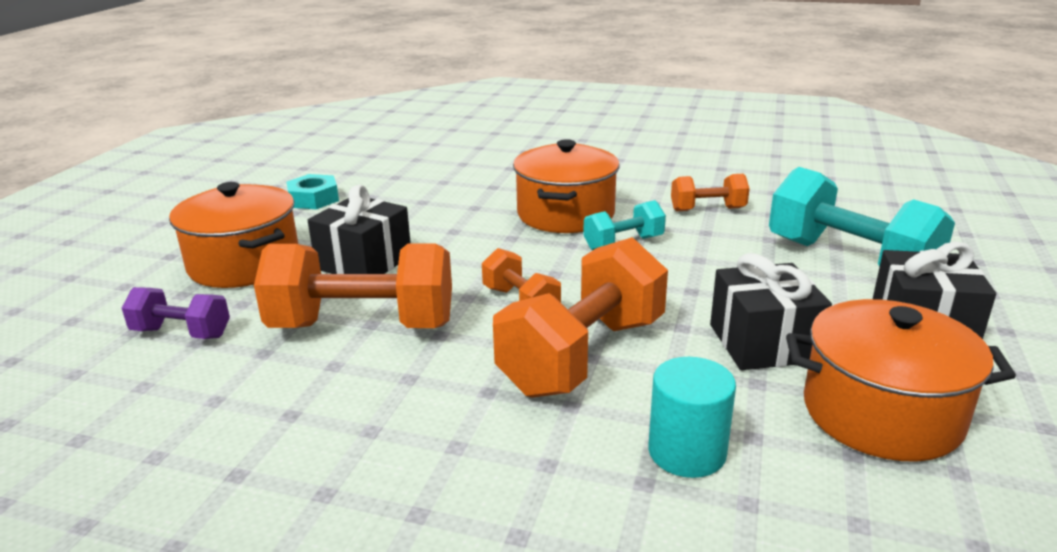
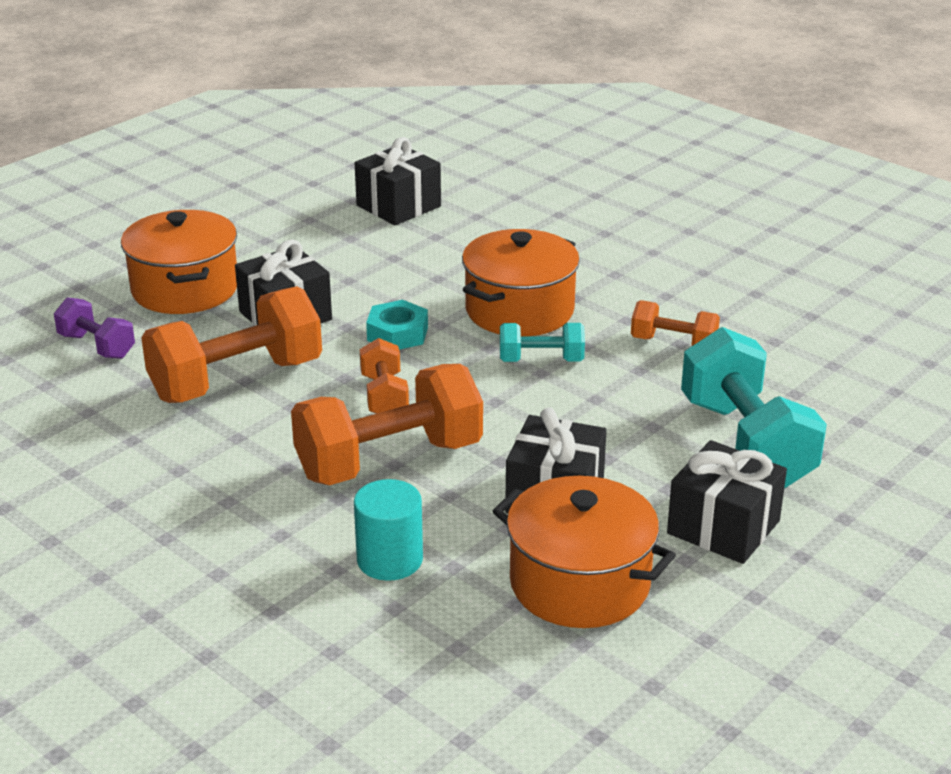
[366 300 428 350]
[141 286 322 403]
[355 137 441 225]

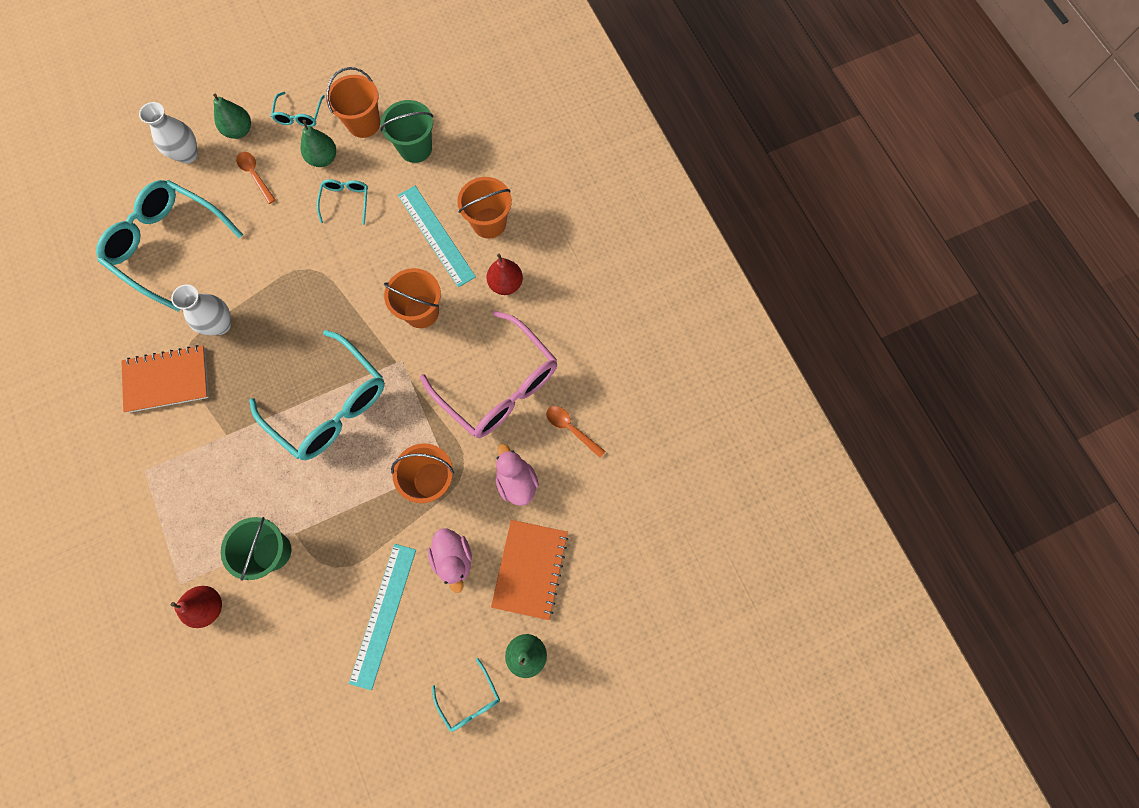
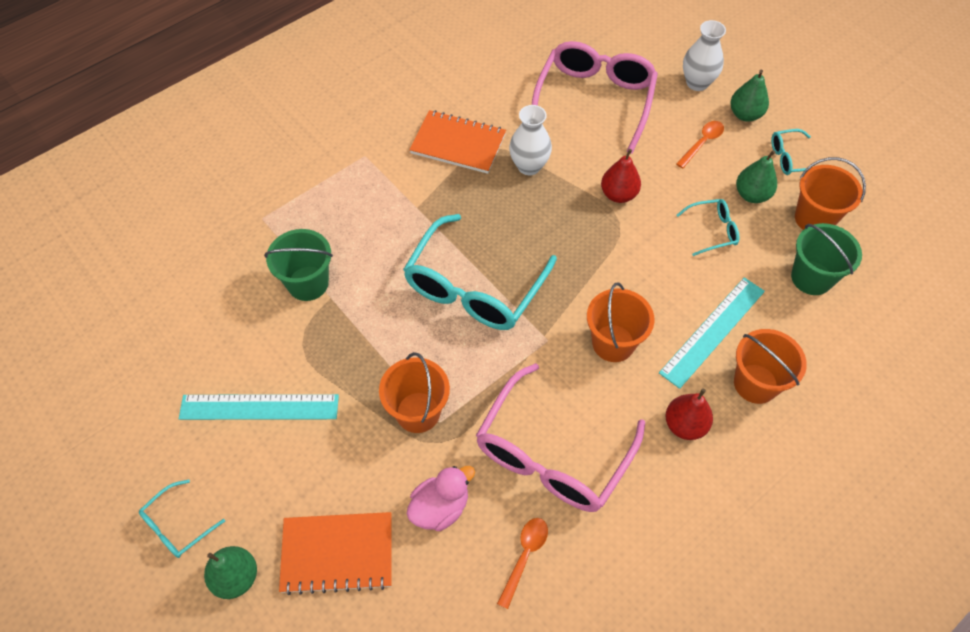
[532 41 658 154]
[409 110 506 174]
[428 528 472 593] (first image)
[601 149 641 203]

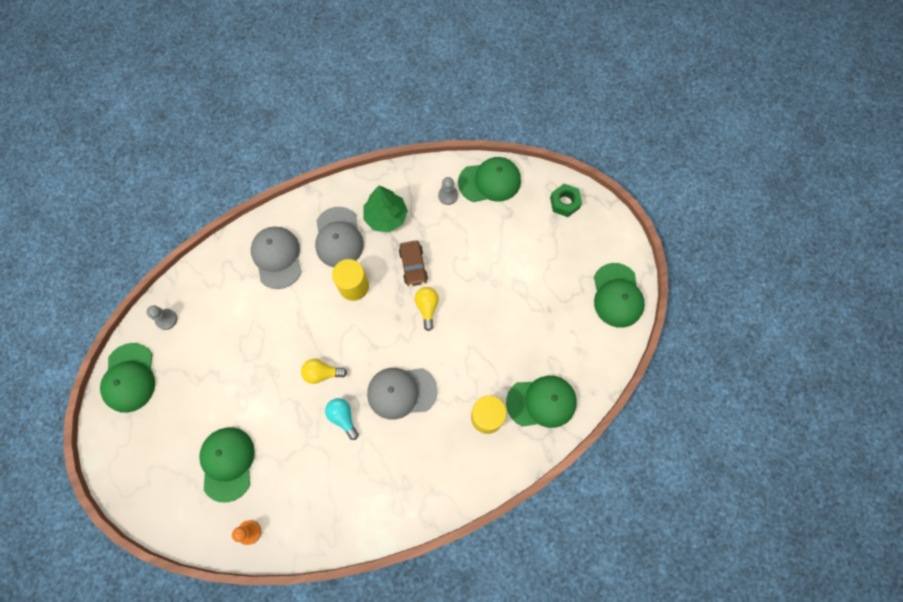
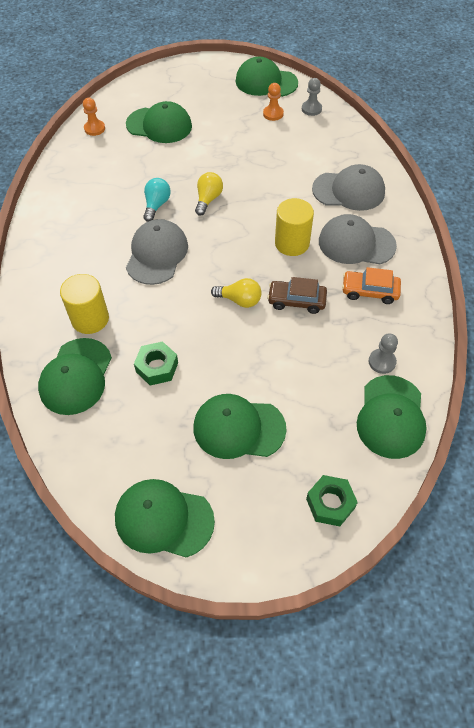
[342 267 401 304]
[143 178 171 222]
[263 83 284 121]
[134 341 178 386]
[194 394 287 459]

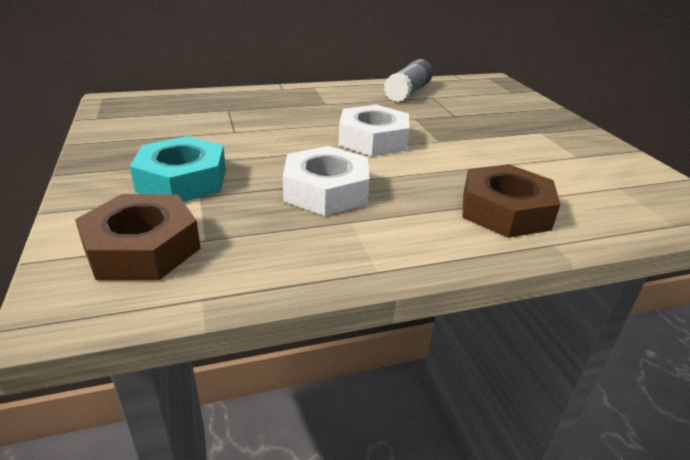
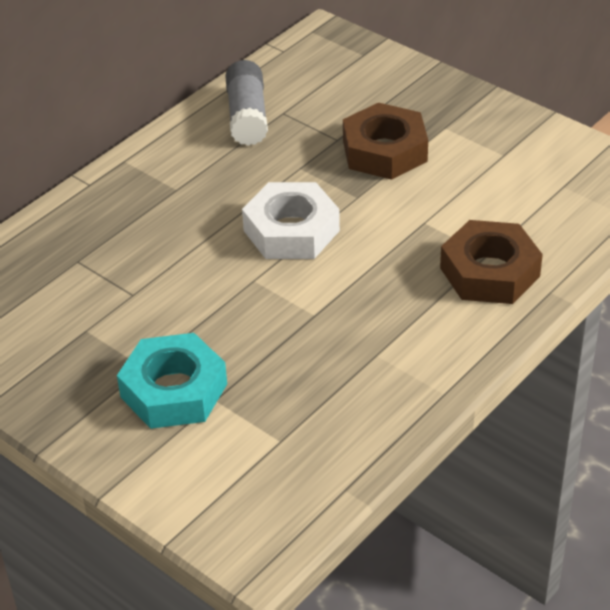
[283 146 370 216] (first image)
[343 102 428 180]

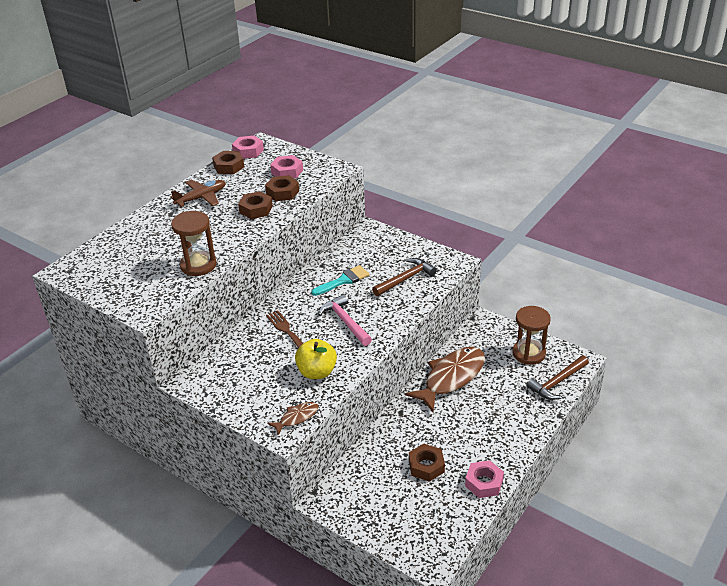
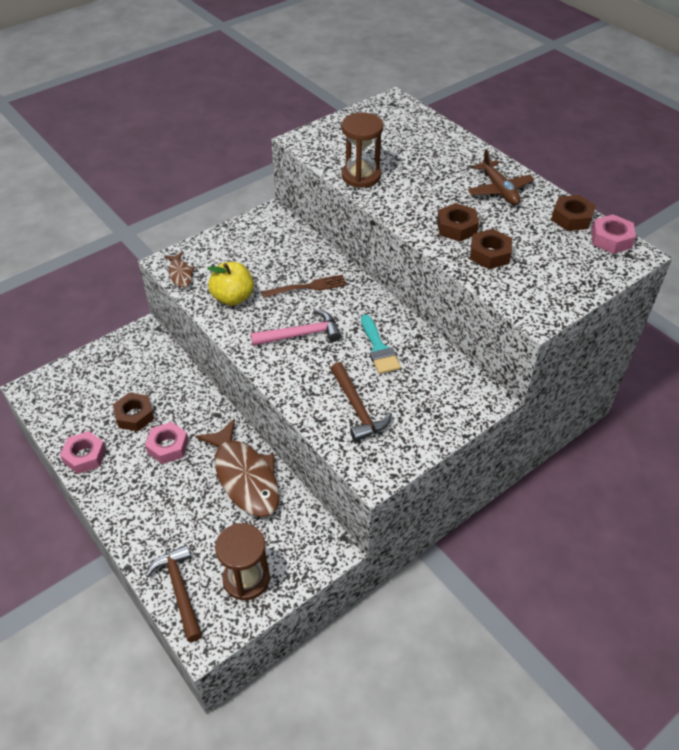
[145 422 189 464]

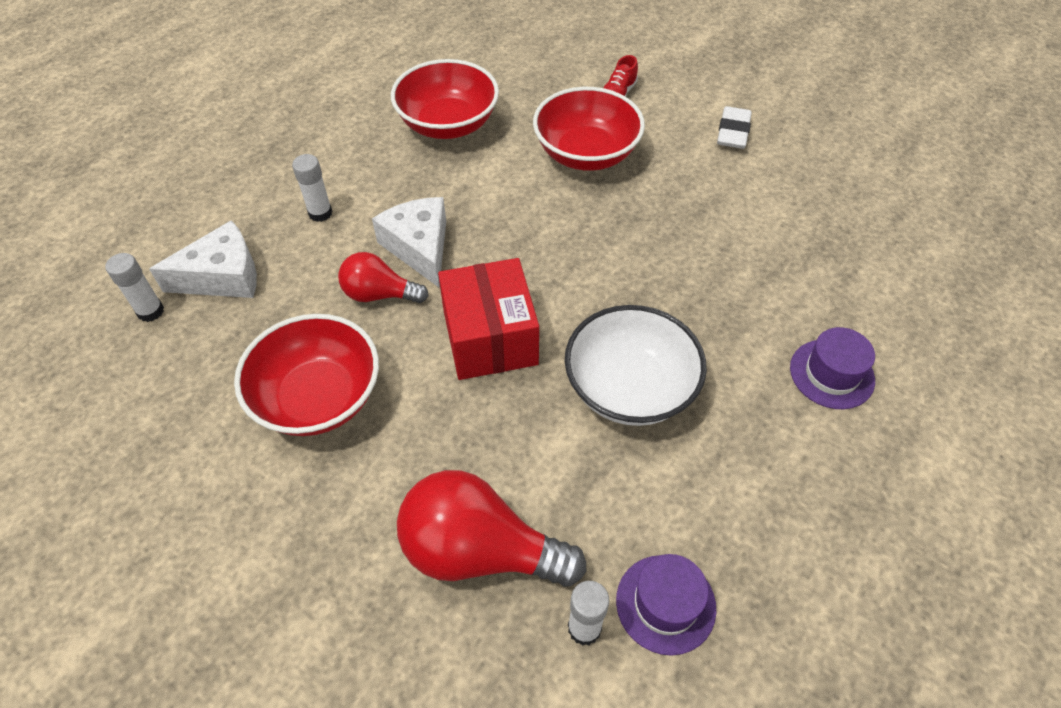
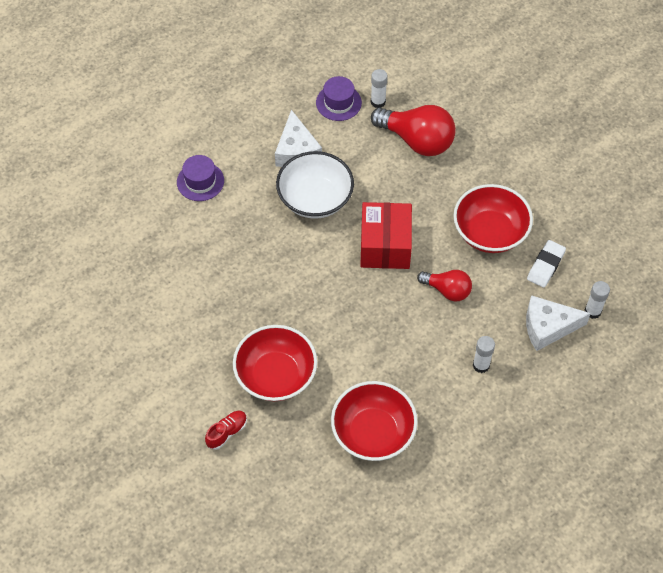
[527 240 566 288]
[275 110 322 167]

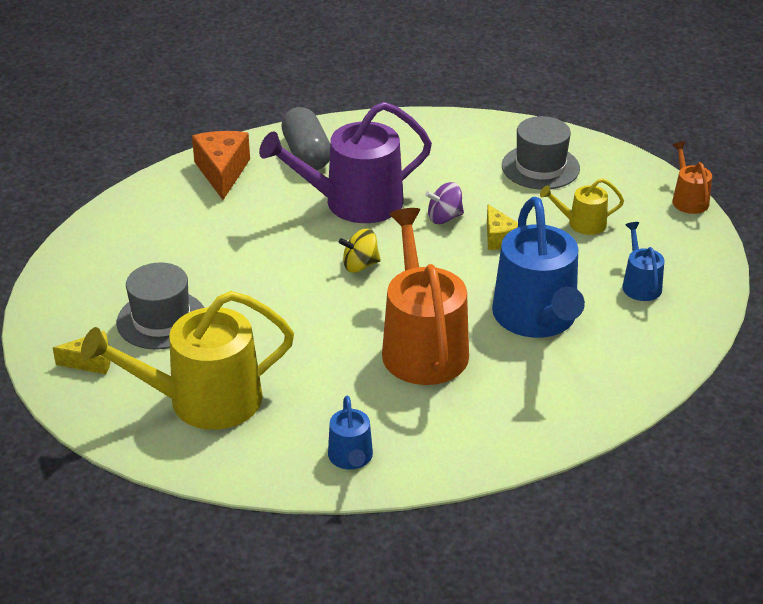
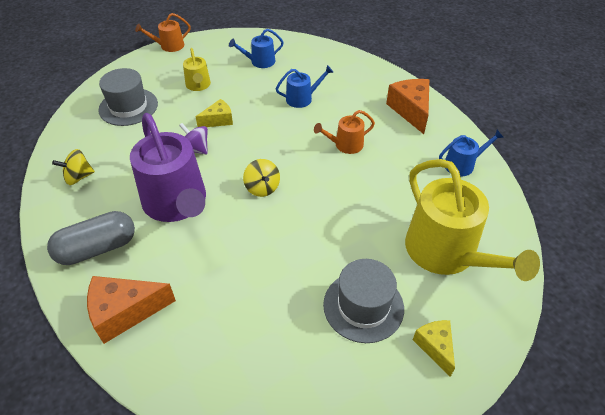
[179 123 208 154]
[276 65 334 108]
[314 110 375 154]
[386 79 429 134]
[52 149 95 185]

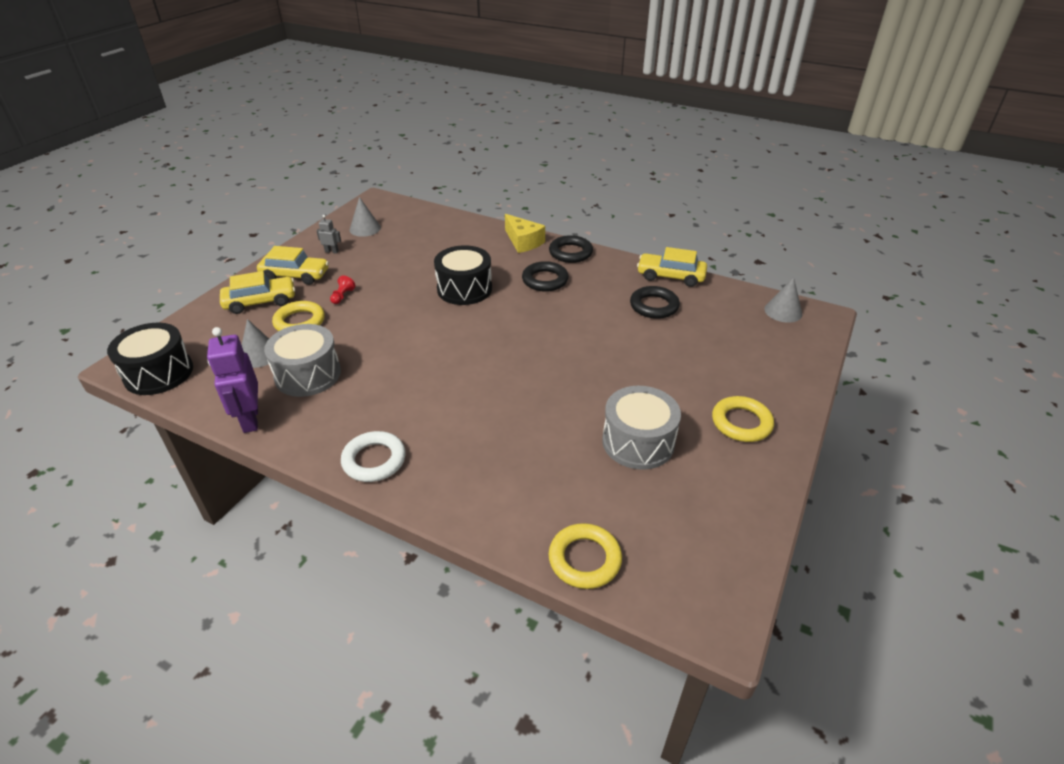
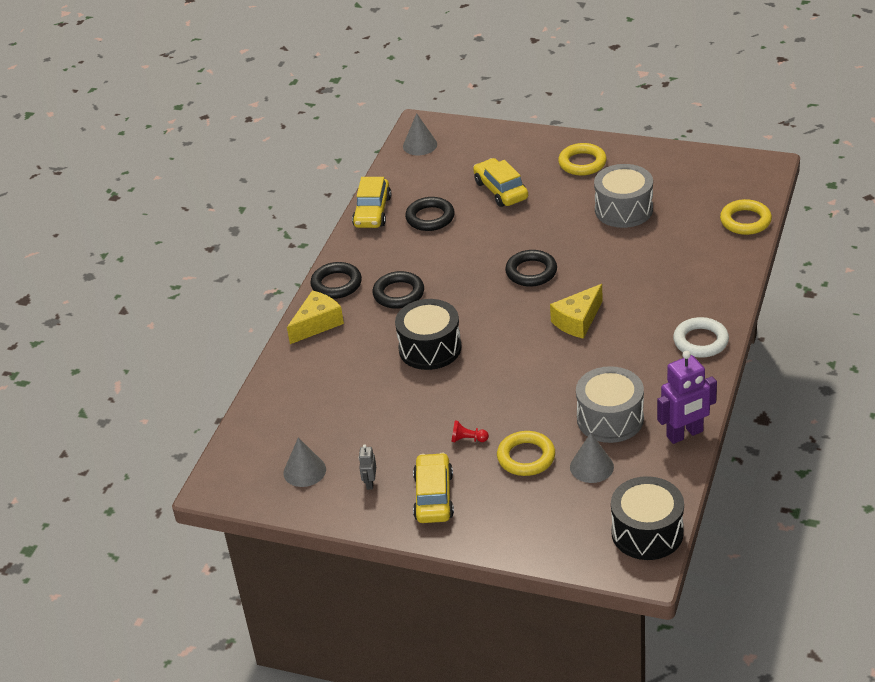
[473 158 528 207]
[505 250 557 287]
[550 284 603 339]

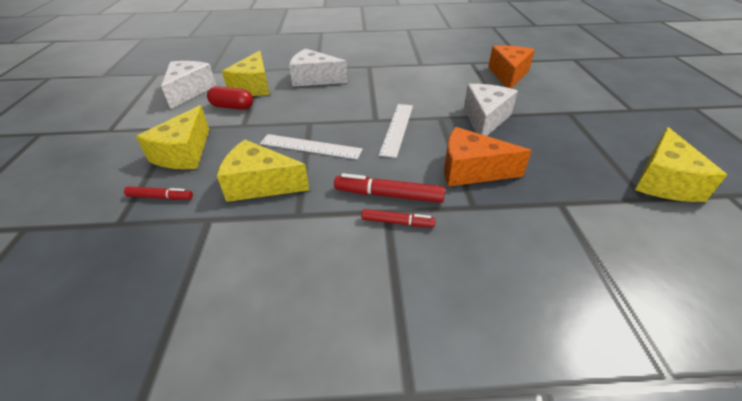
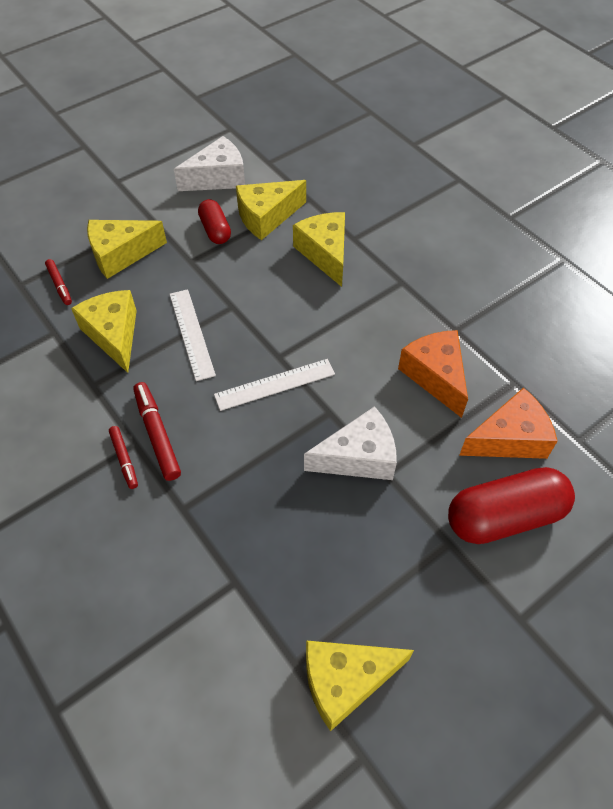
[293 212 345 287]
[398 330 468 418]
[448 467 575 544]

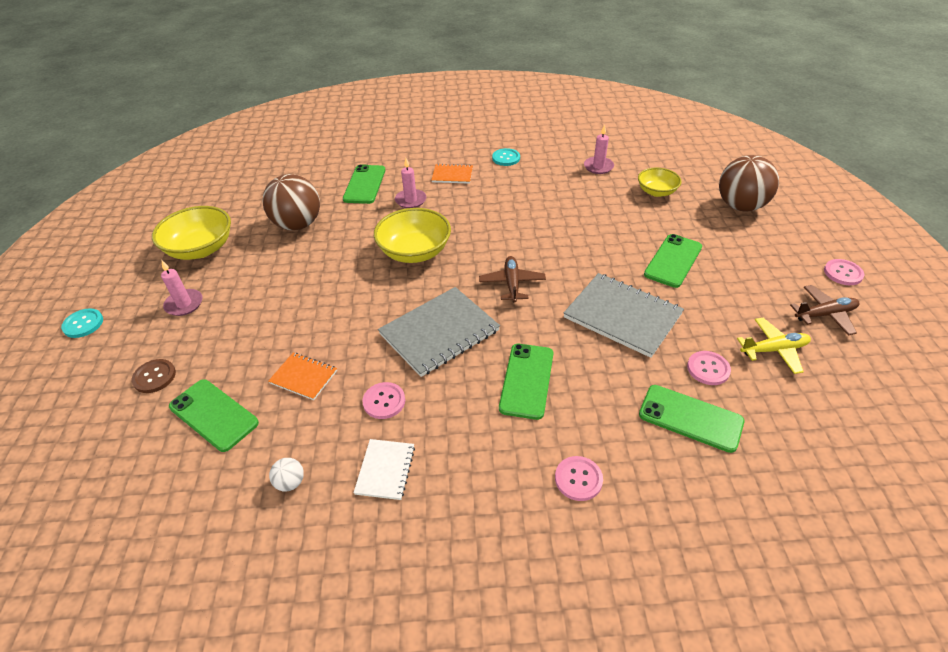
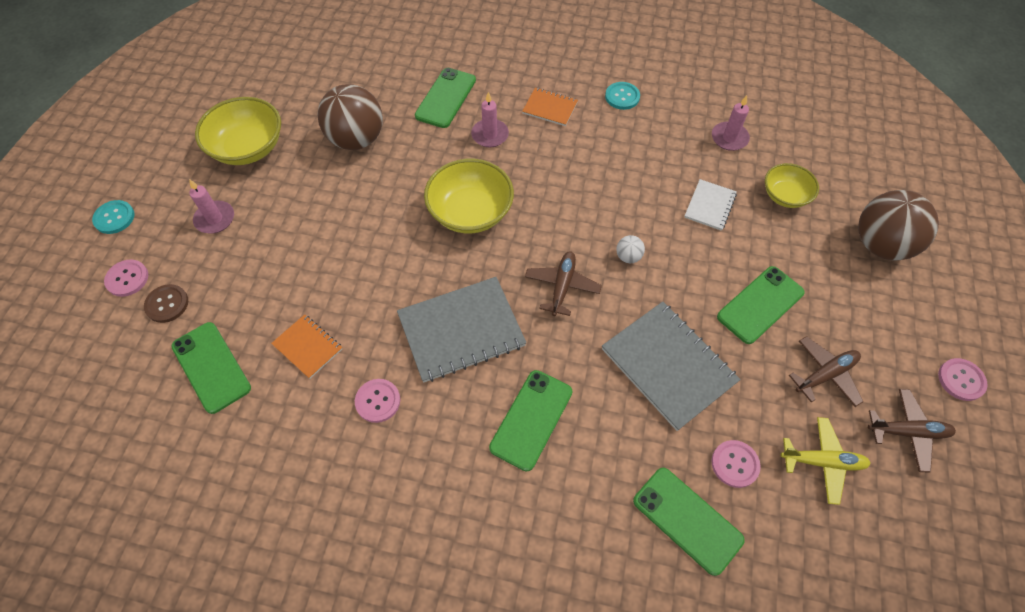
[684 179 737 231]
[104 260 148 297]
[616 235 645 263]
[789 336 863 407]

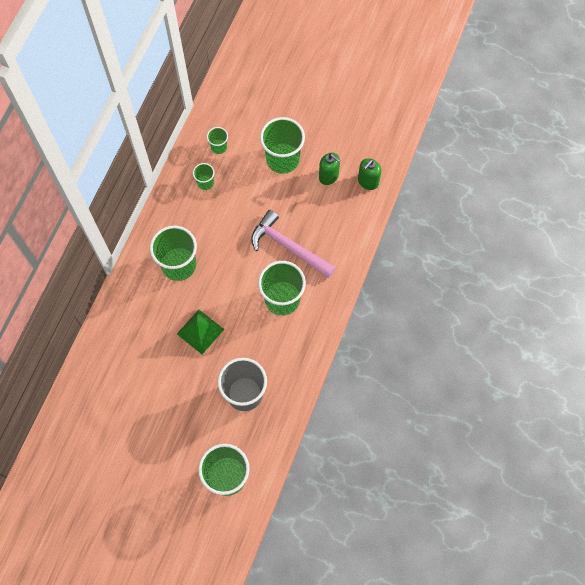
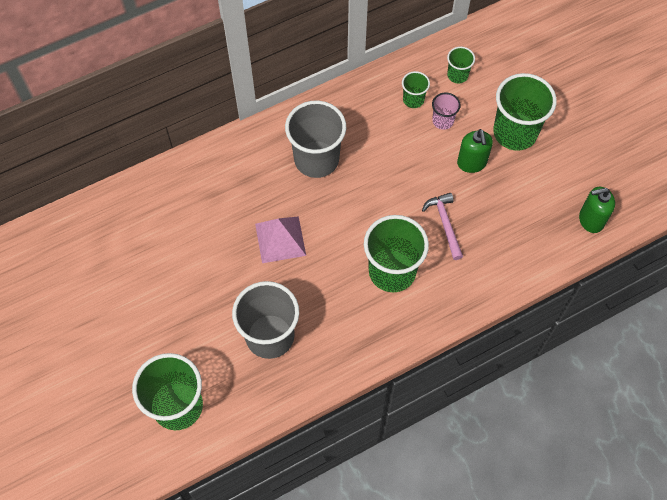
[457 129 493 173]
[422 193 463 260]
[285 100 346 178]
[255 216 306 263]
[432 93 461 130]

